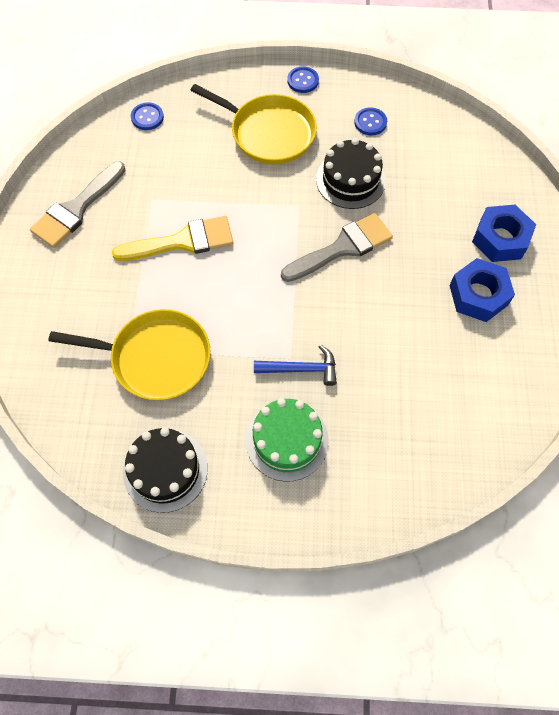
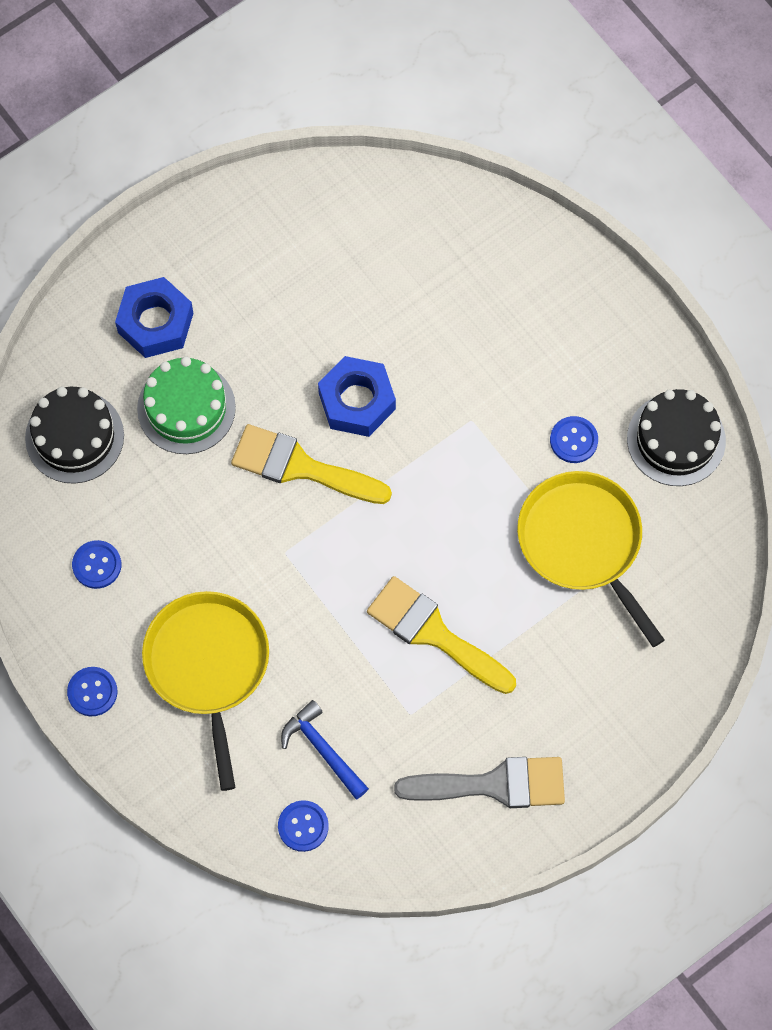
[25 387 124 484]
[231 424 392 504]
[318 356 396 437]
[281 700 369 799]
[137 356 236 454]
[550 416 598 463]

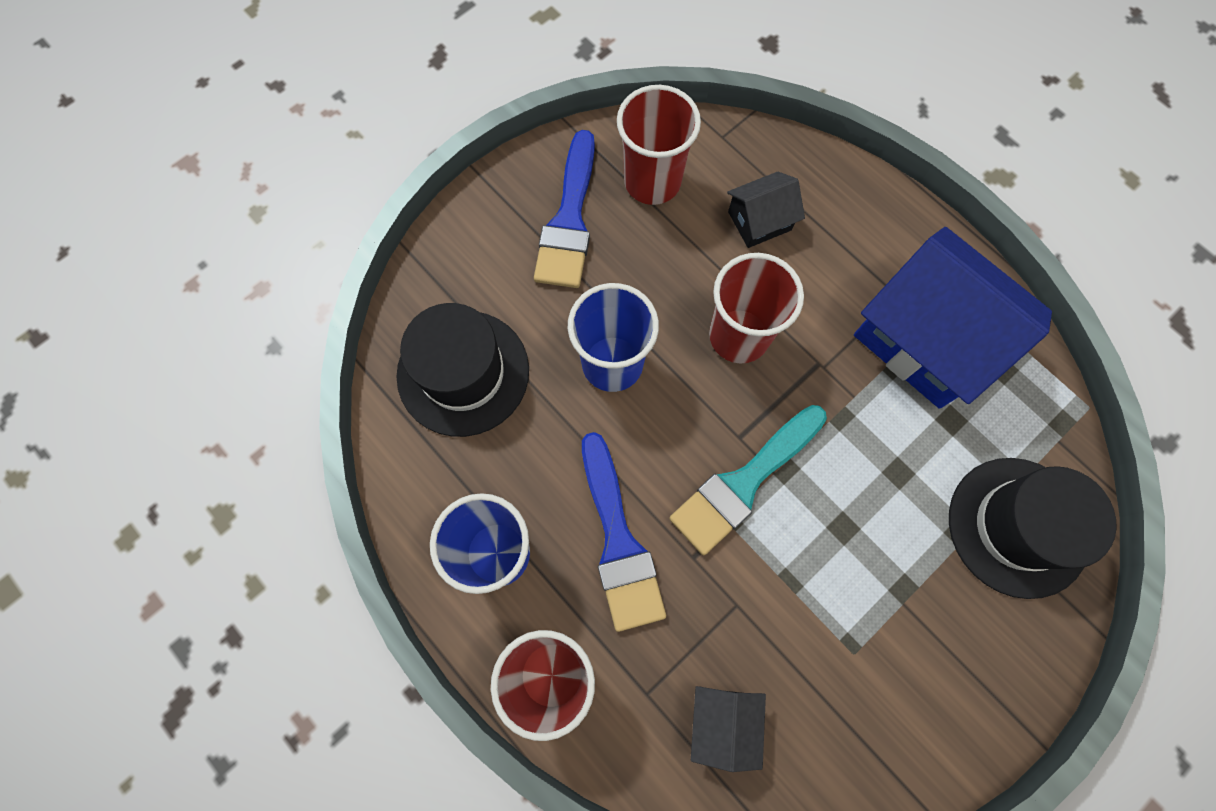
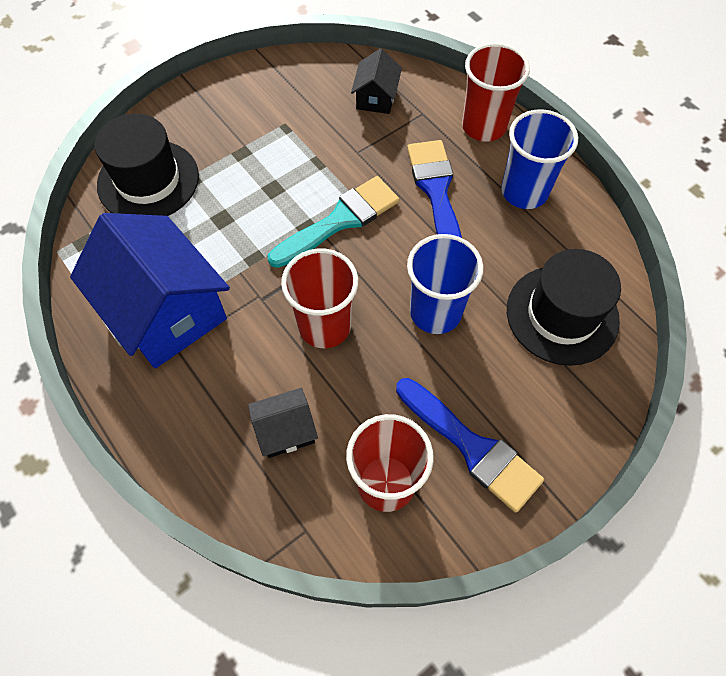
[396 378 544 513]

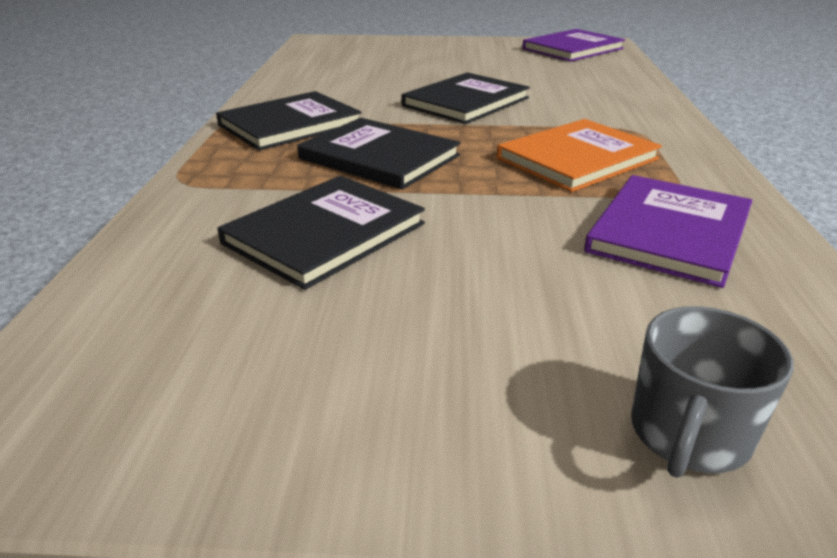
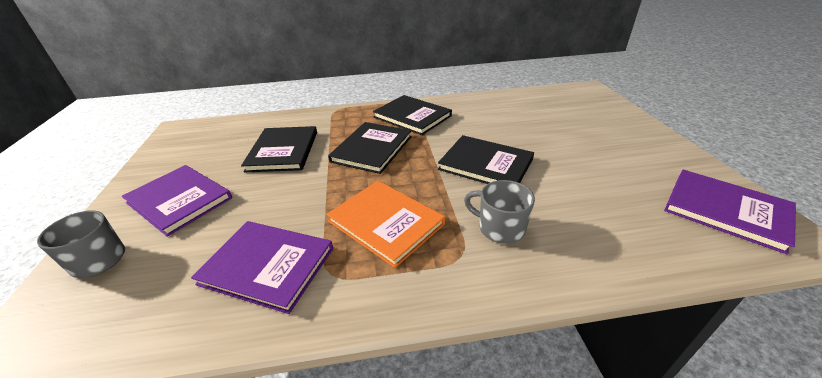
[241 126 317 172]
[122 165 232 237]
[464 180 535 244]

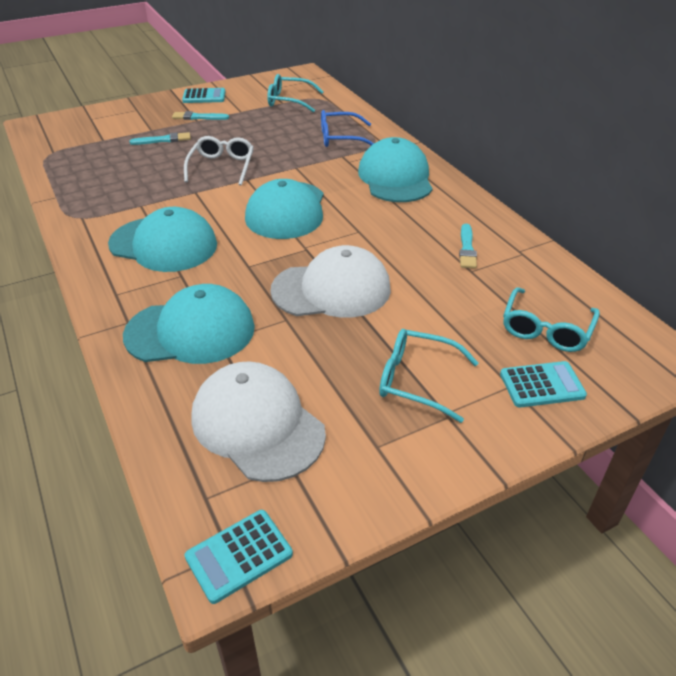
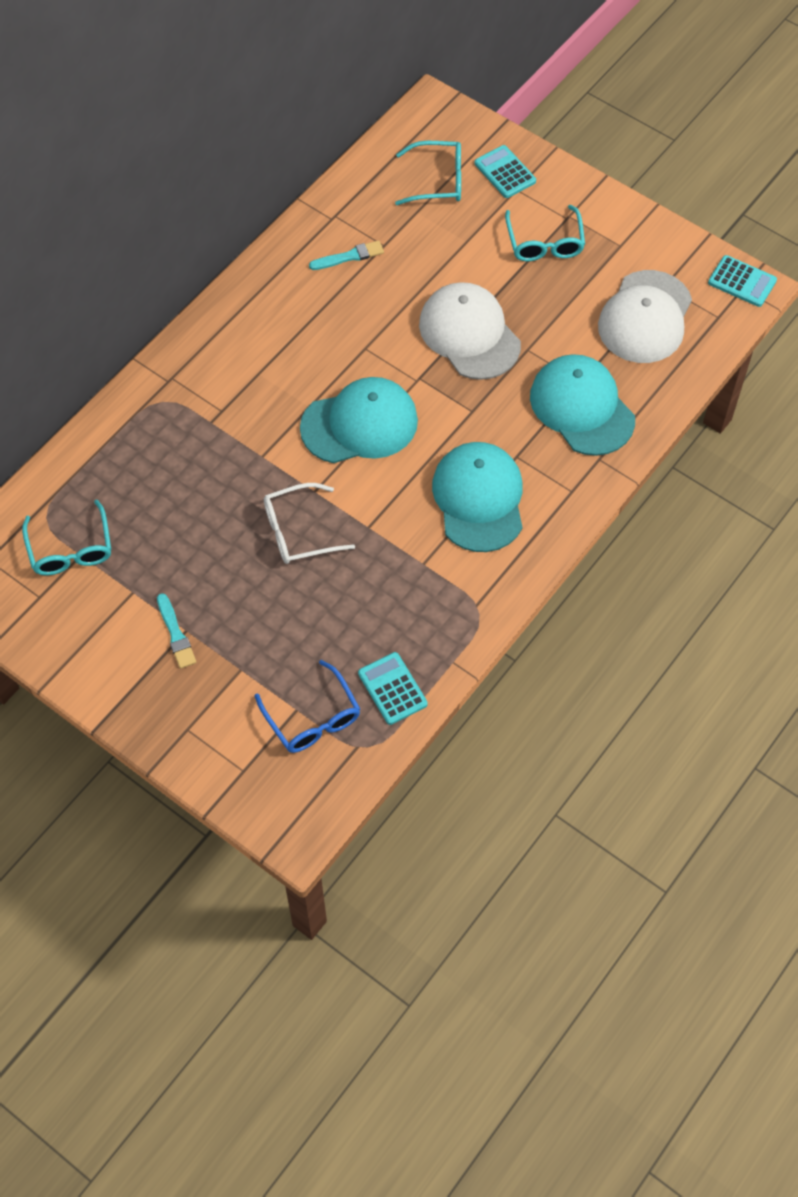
[358 652 428 725]
[254 660 360 753]
[130 132 191 145] (first image)
[358 137 433 202] (first image)

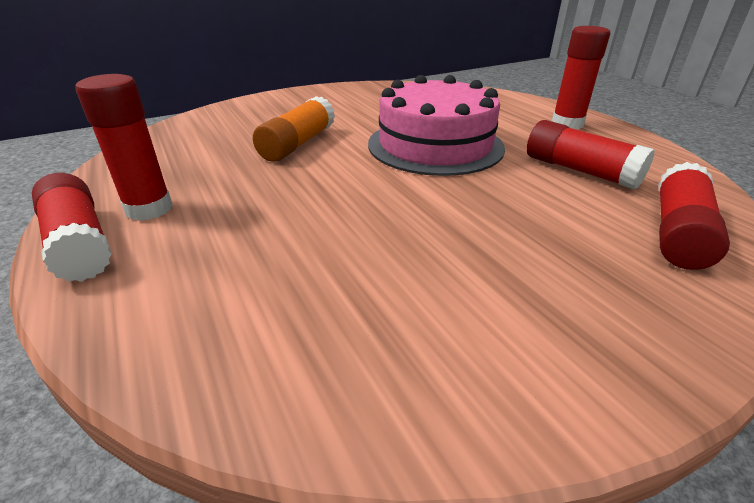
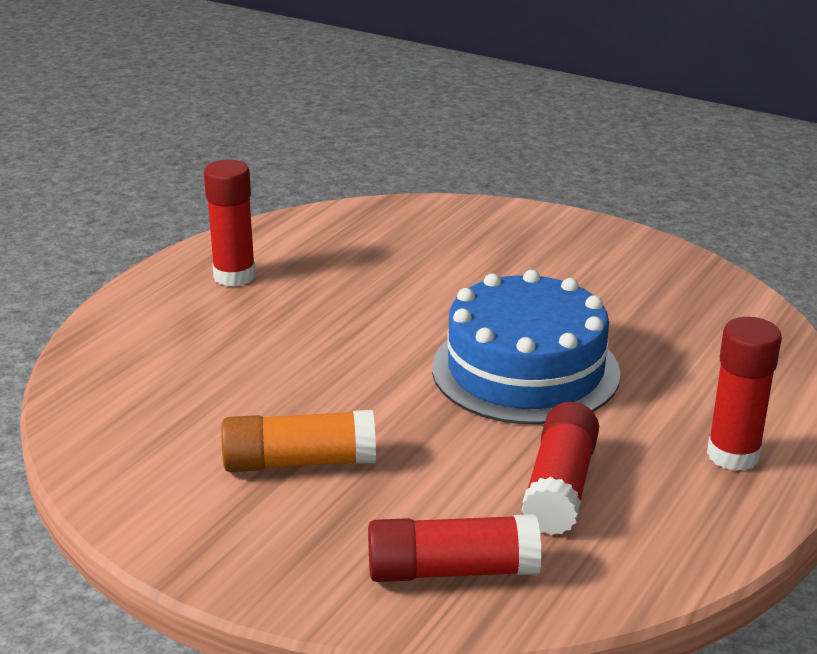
[432 270 621 424]
[221 410 376 472]
[32 173 112 282] (first image)

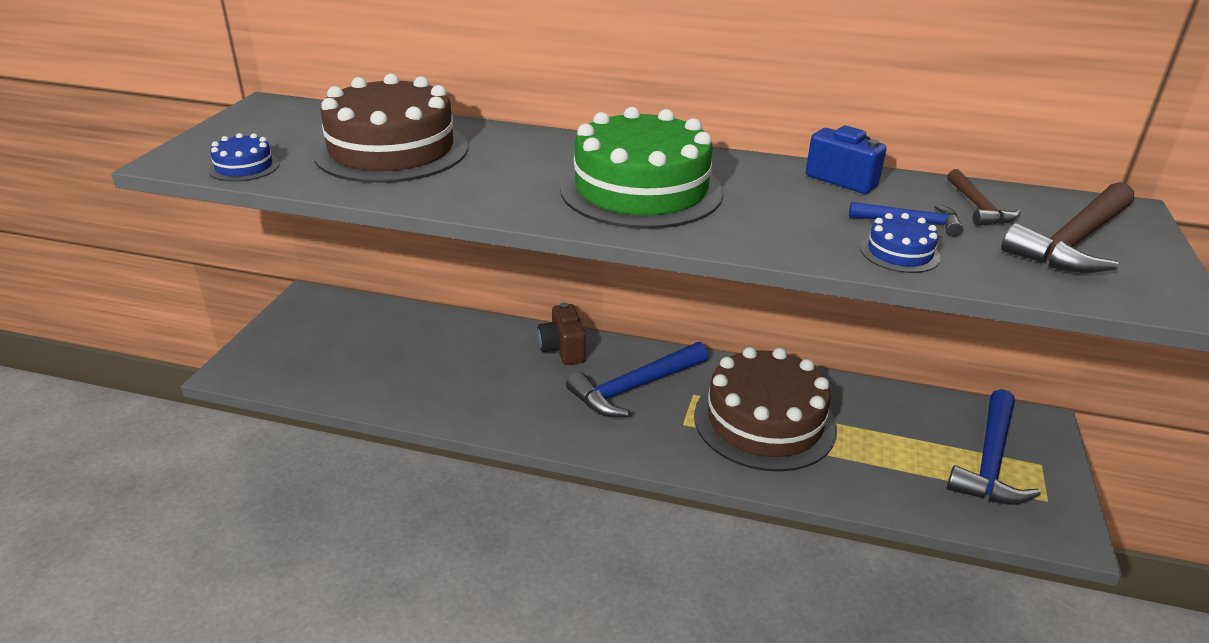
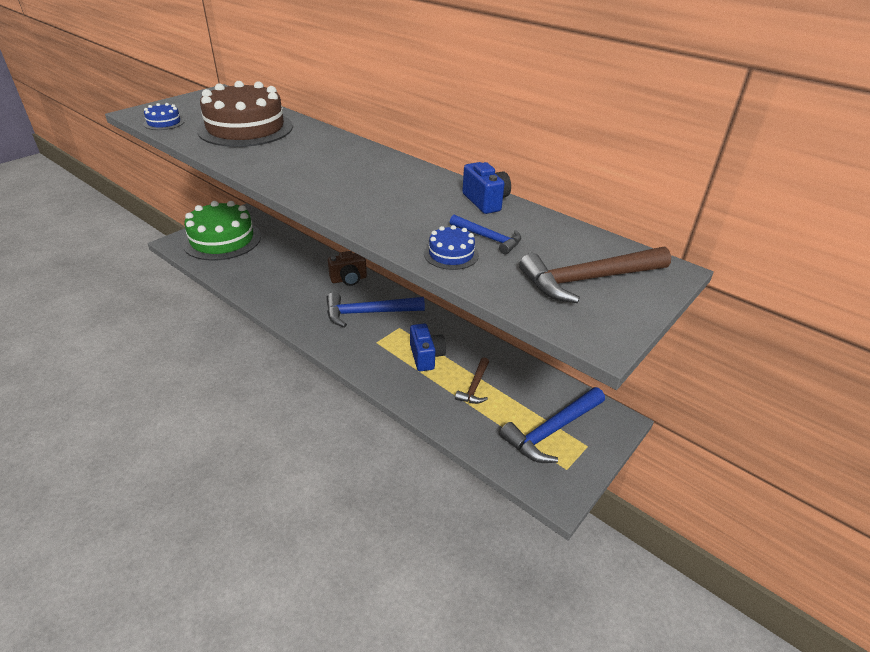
[182 201 261 260]
[455 357 489 404]
[328 251 367 286]
[410 324 446 371]

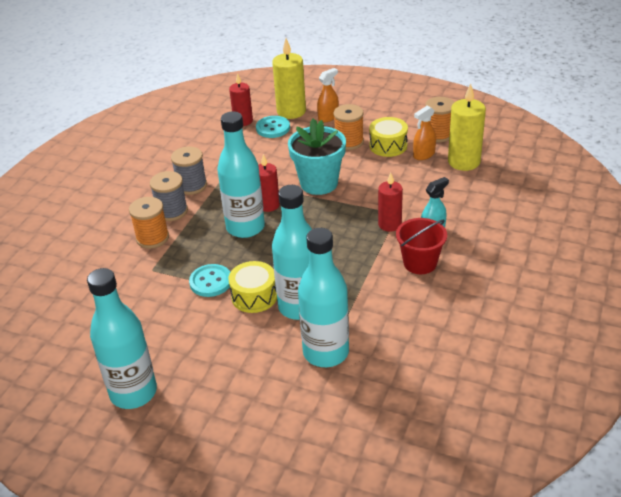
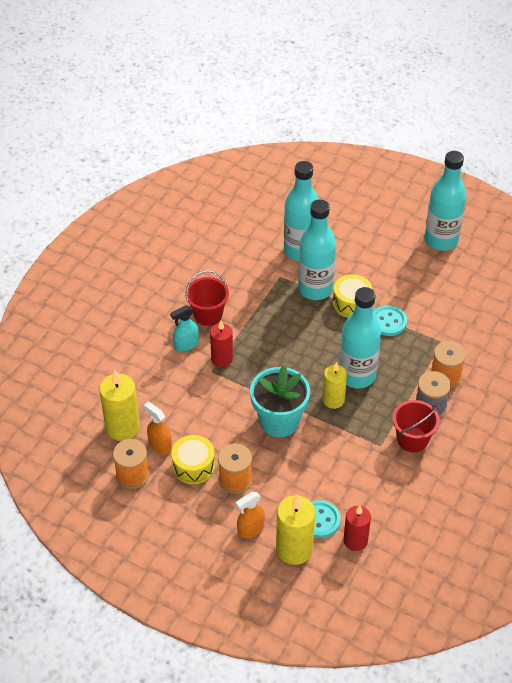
[144 402 172 454]
[392 400 440 453]
[322 362 347 409]

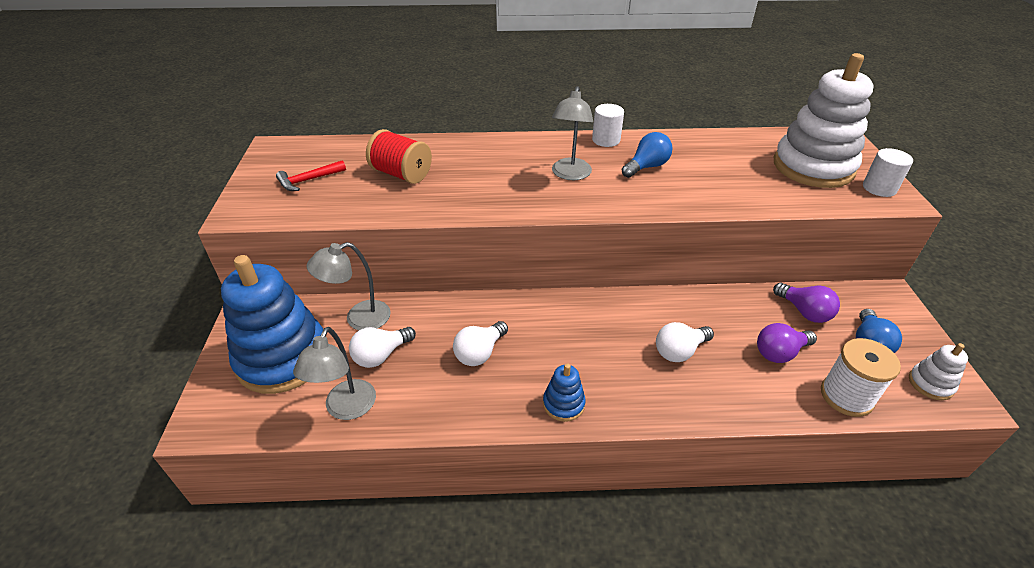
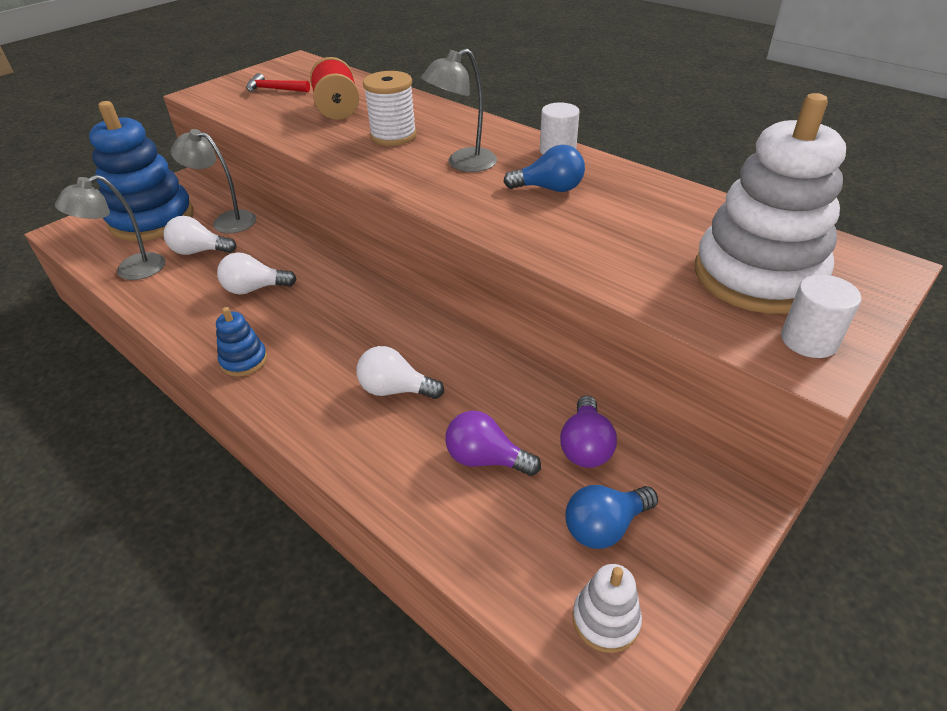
[363 71 417 146]

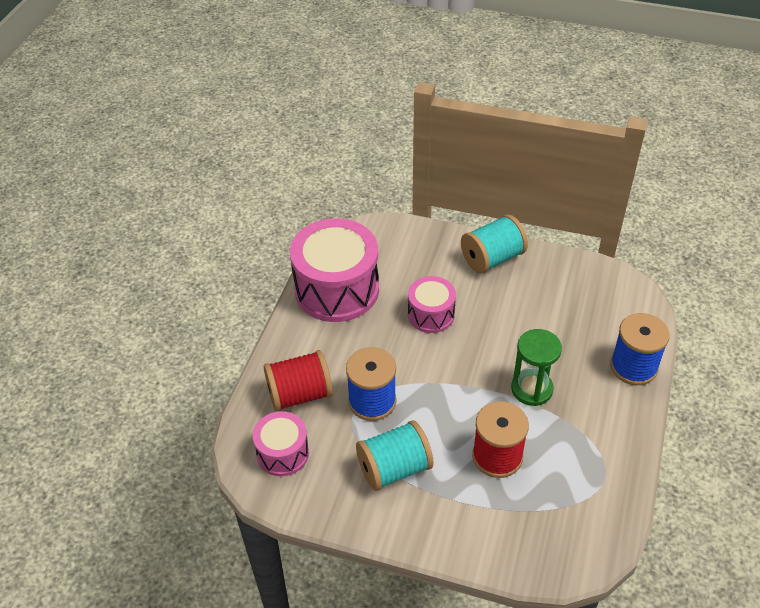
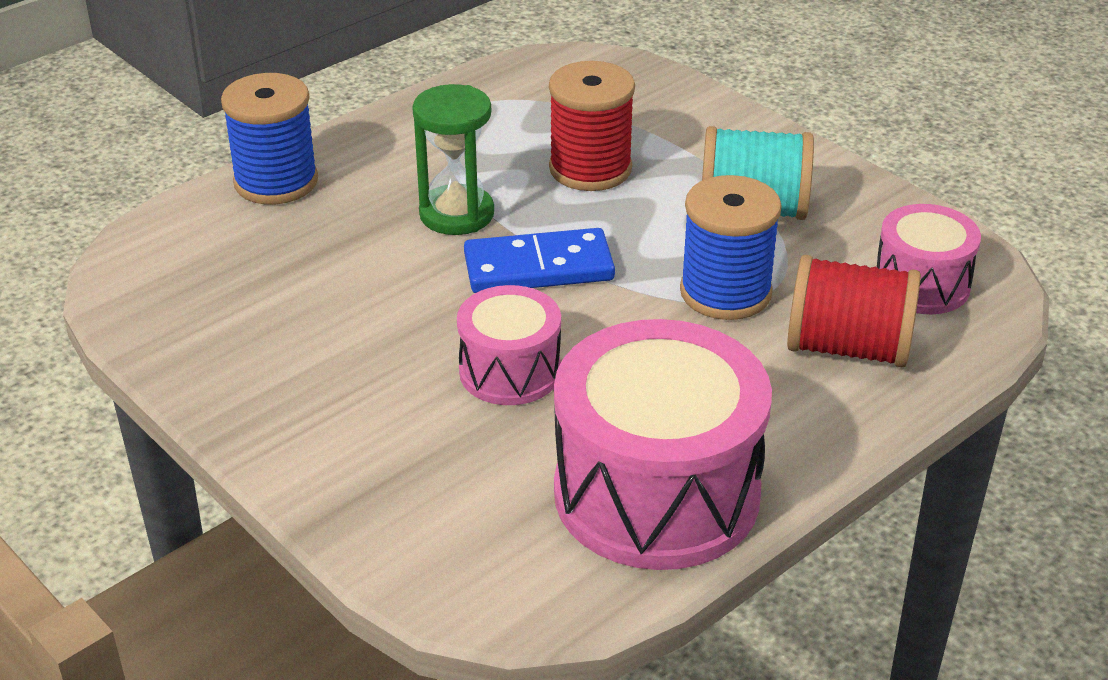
[461 214 528 274] (first image)
[464 228 615 293]

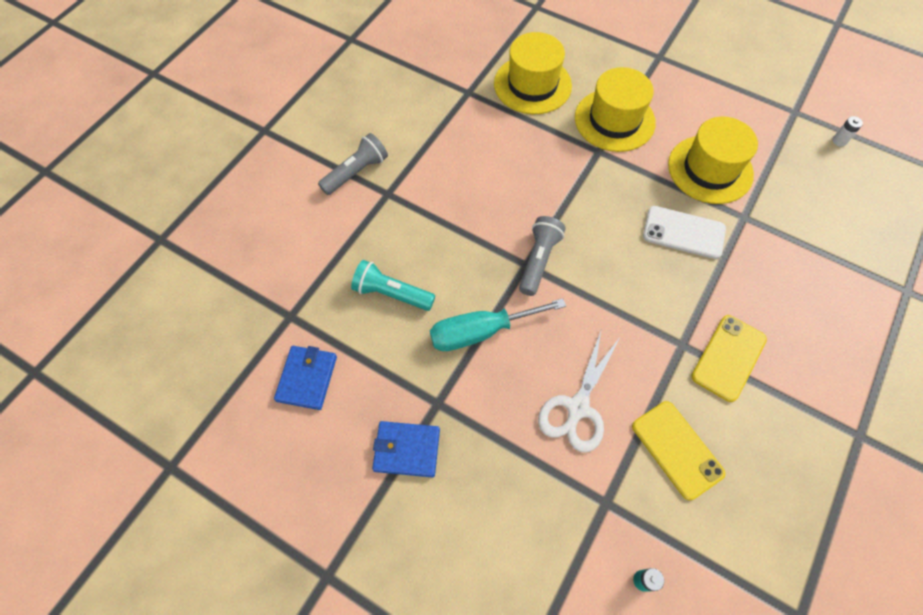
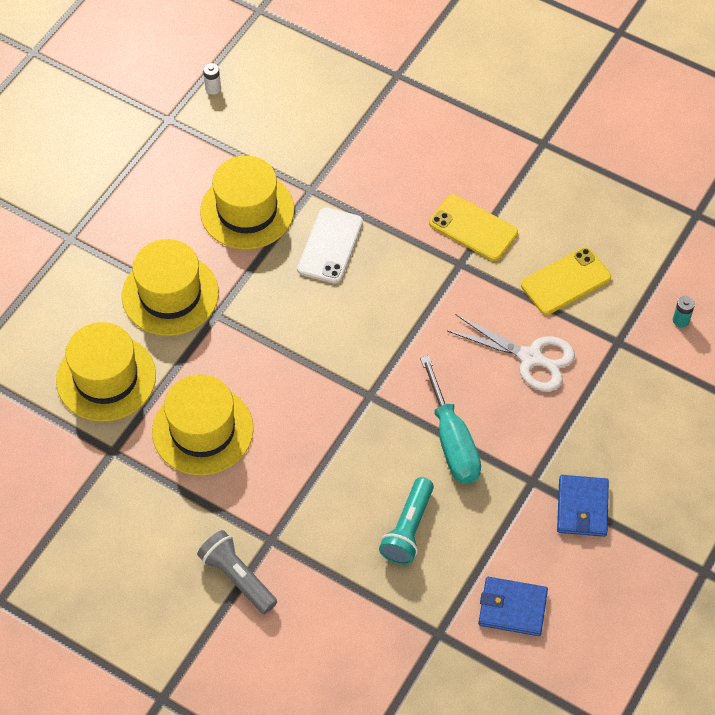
[519 216 566 296] (first image)
[152 374 254 475]

